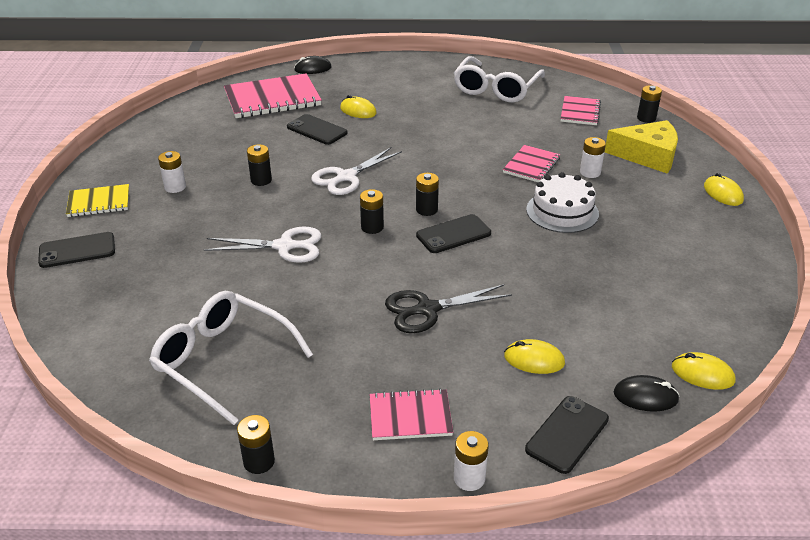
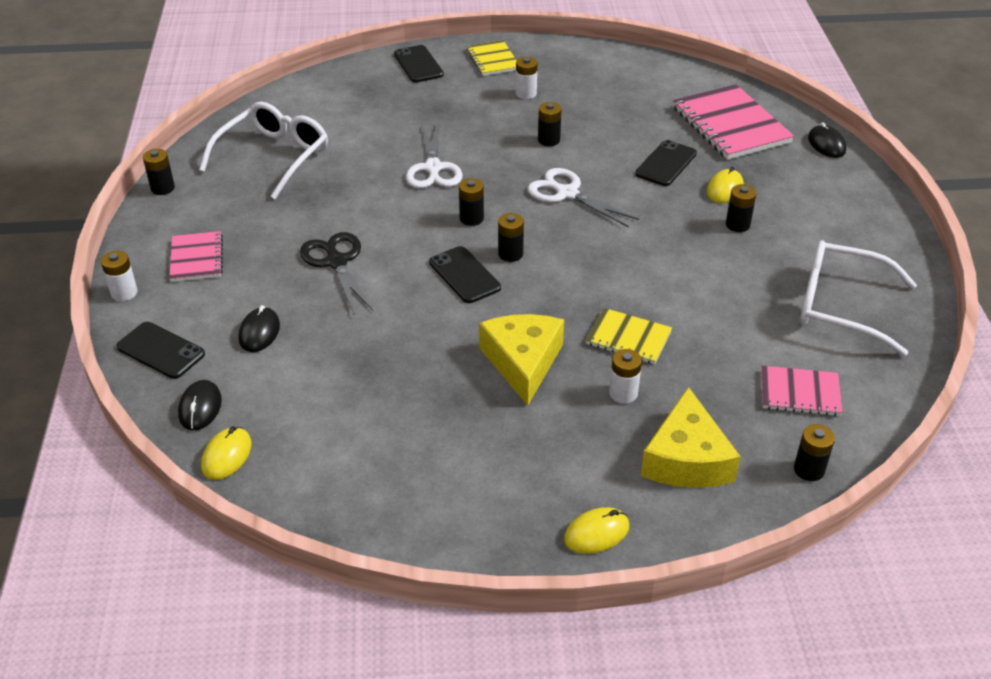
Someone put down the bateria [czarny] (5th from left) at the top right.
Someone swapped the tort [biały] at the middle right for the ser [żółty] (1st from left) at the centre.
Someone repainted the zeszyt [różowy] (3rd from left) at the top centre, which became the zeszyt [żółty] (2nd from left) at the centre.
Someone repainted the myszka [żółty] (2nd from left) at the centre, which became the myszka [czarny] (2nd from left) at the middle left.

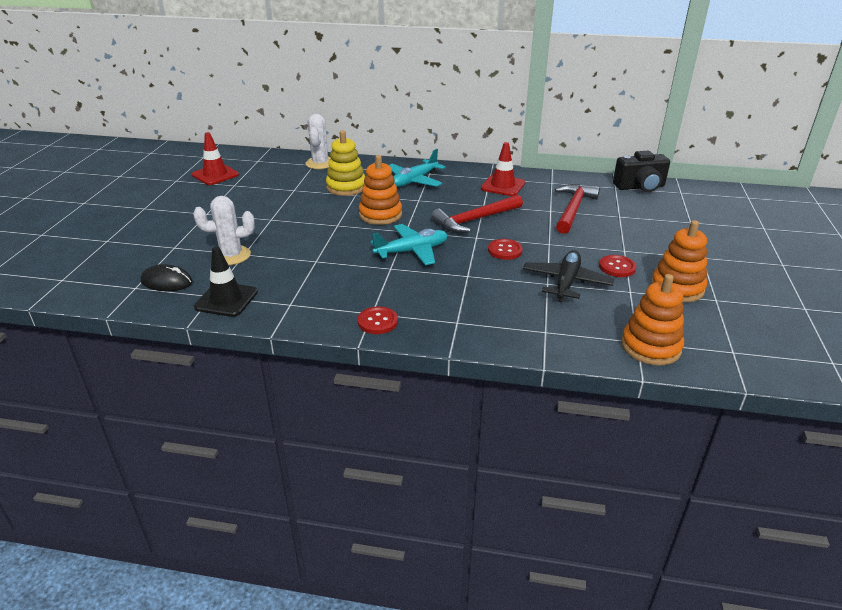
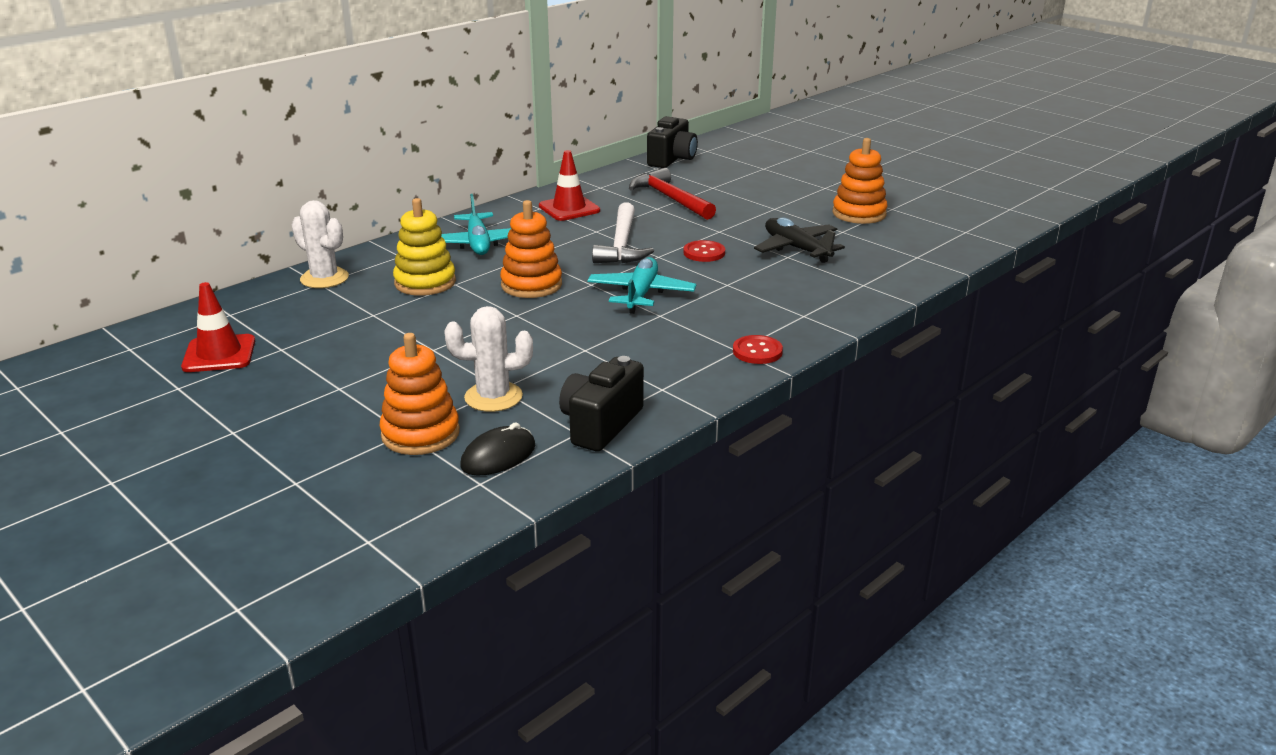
Someone took away the guzik [czerwony] (3rd from left) at the middle right.
Someone carried the zabawka nakładanka [pomarańczowy] (2nd from left in the first image) from the middle right to the middle left.
Someone swapped the pachołek [czarny] at the middle left for the aparat fotograficzny [czarny] (1st from left) at the centre.
Someone repainted the młotek [czerwony] (1st from left) at the centre, which became the młotek [biały] at the top centre.
Someone rotated the kaktus [biały] (1st from left in the first image) at the middle left by 60 degrees clockwise.

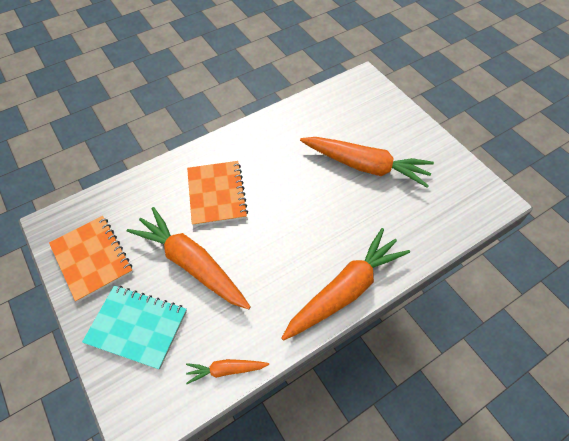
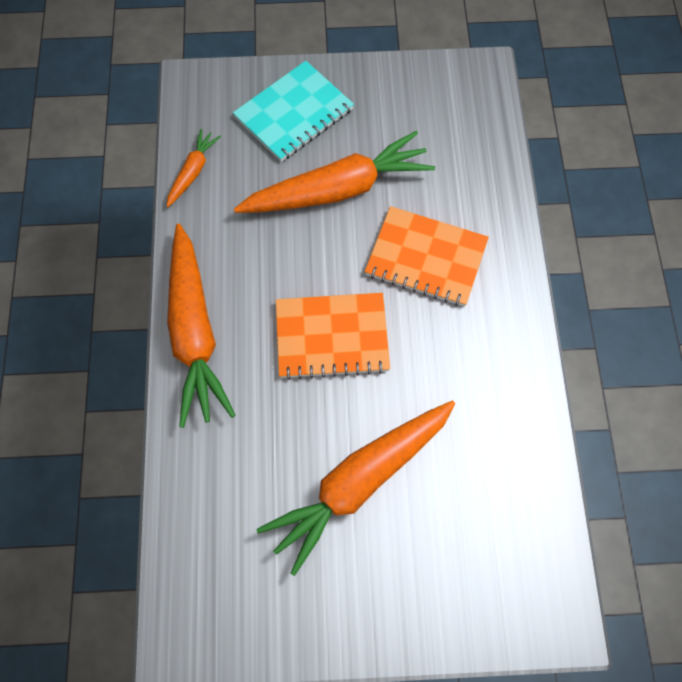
Someone carried the zeszyt [pomarańczowy] (1st from left) from the middle left to the centre.

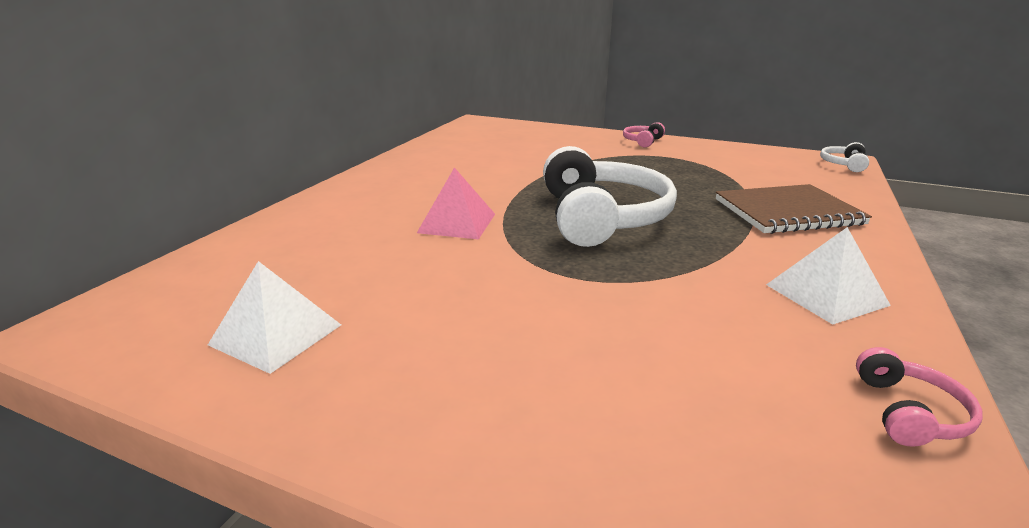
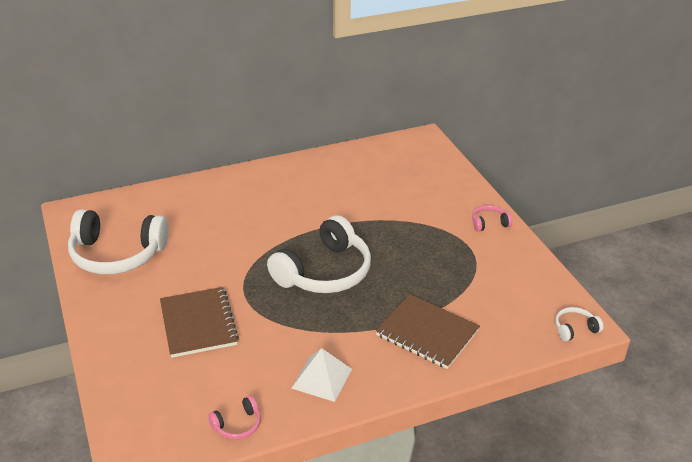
Someone took away the piramida [różowy] at the centre.
Someone put down the zeszyt [brązowy] (1st from left) at the bottom left.
Someone swapped the piramida [biały] (1st from left) at the middle left for the słuchawki [biały] (1st from left) at the middle left.

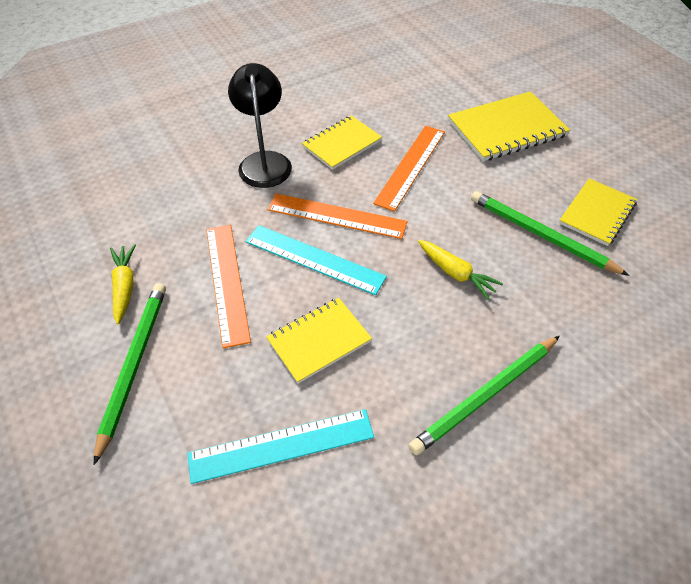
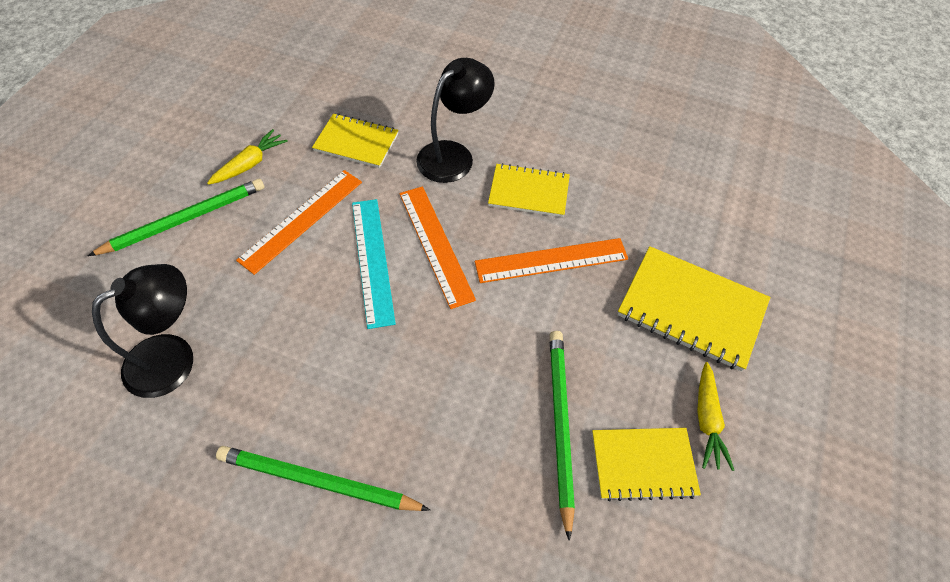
Someone carried the zeszyt [żółty] (1st from left) from the centre to the top centre.
Someone carried the marchewka [żółty] (2nd from left) from the centre to the bottom right.
Someone swapped the linijka [turkusowy] (1st from left) at the bottom centre for the lampka [czarny] (1st from left) at the middle left.

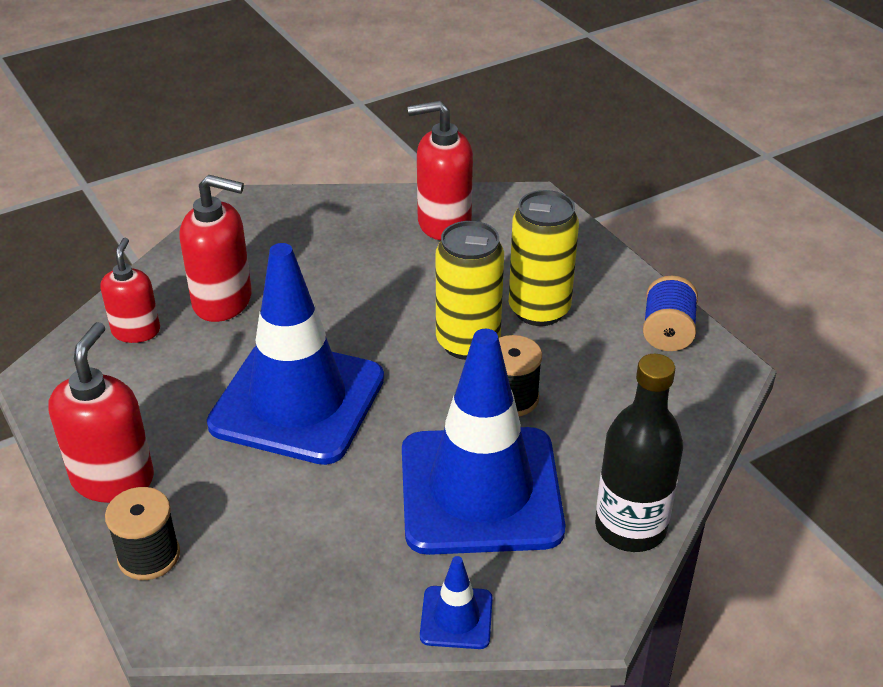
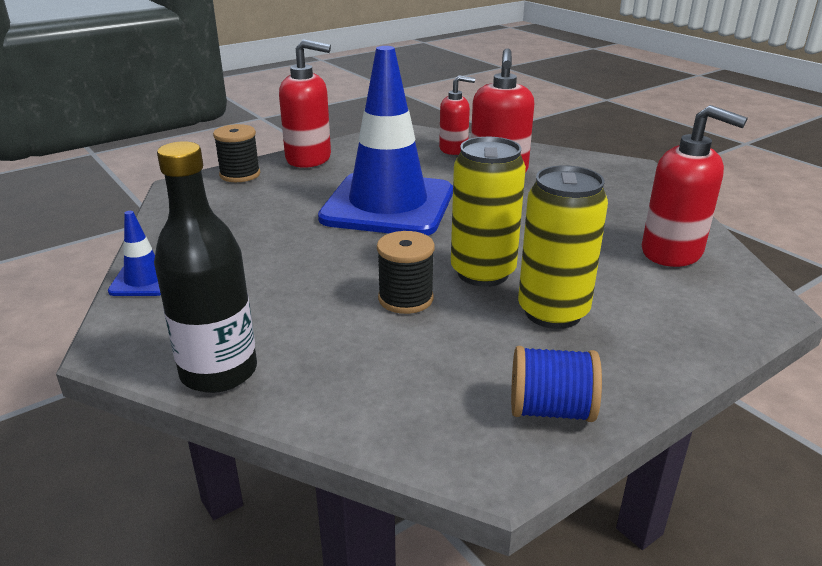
Someone took away the pachołek [niebieski] (3rd from left) at the centre.
Someone rotated the dozownik mydła [czerwony] (4th from left) at the top centre by 135 degrees clockwise.

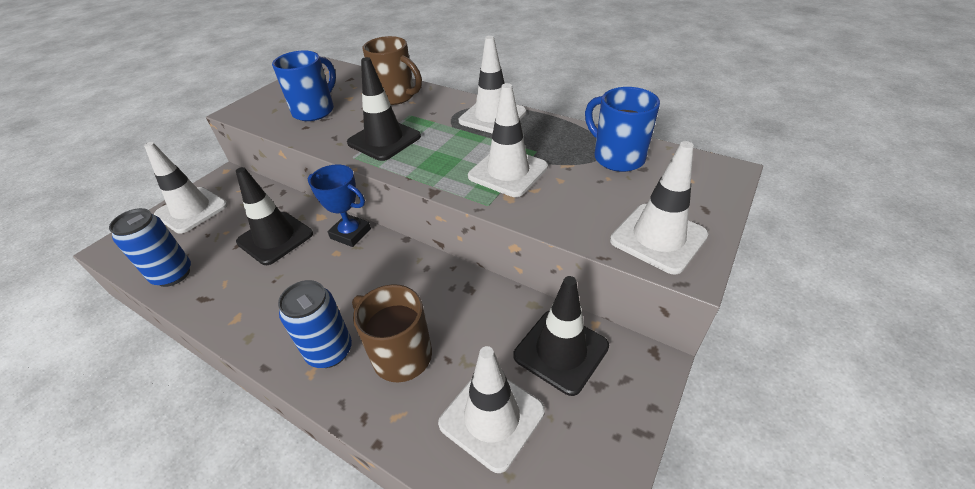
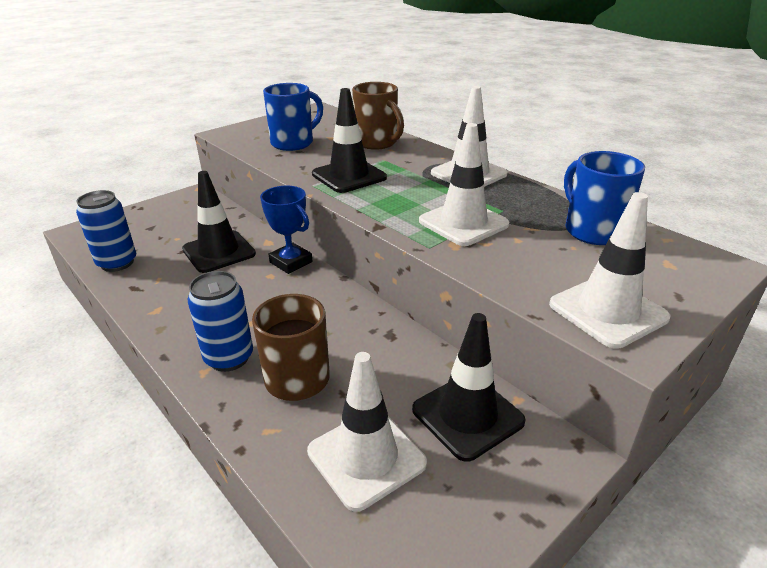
Someone took away the pachołek [biały] (1st from left) at the middle left.

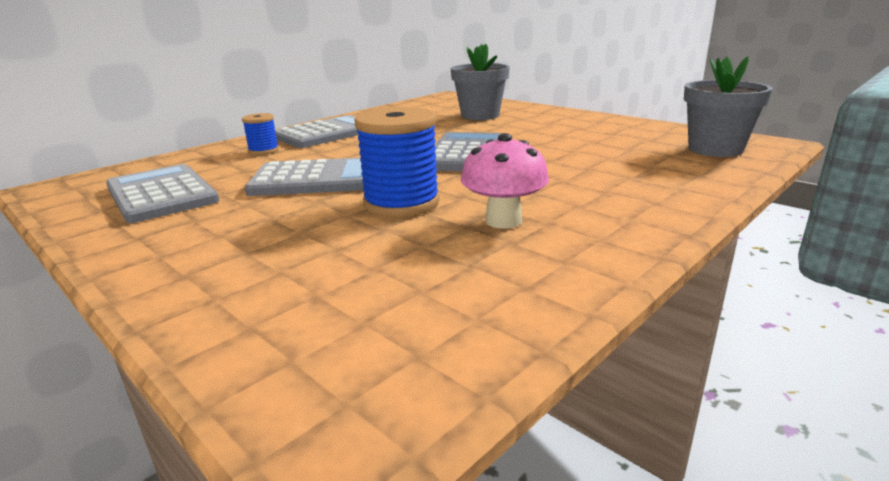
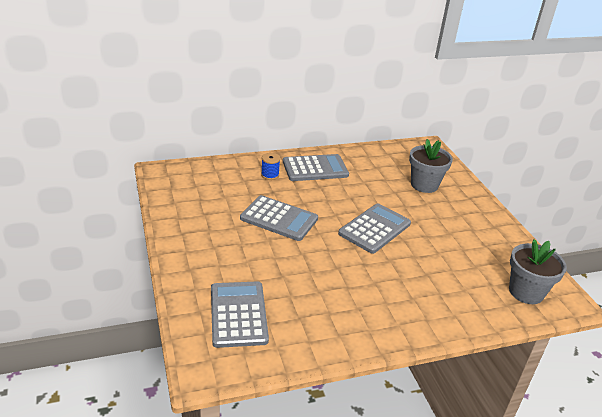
Someone took away the szpulka [niebieski] (2nd from left) at the centre.
Someone took away the grzyb [różowy] at the centre.
Someone carried the kalkulator [szary] (1st from left) from the middle left to the bottom centre.

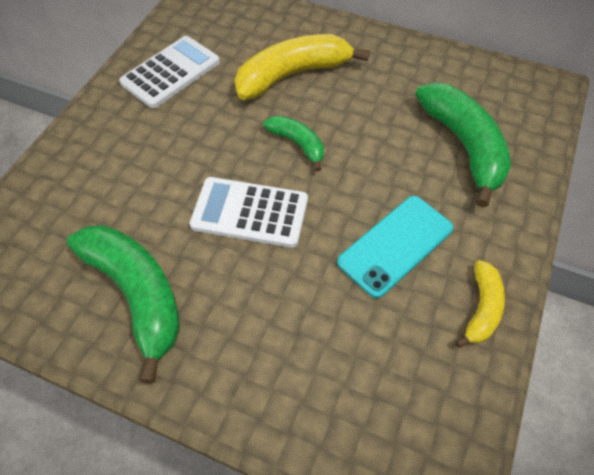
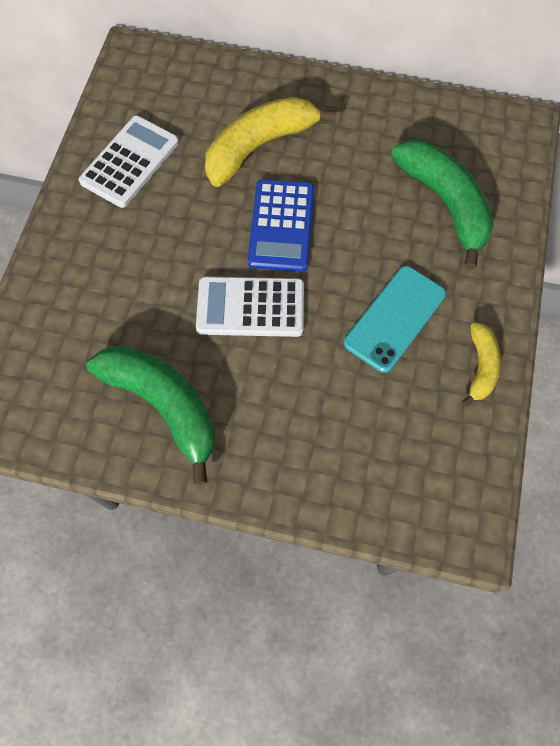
Someone swapped the banan [zielony] (2nd from left) at the top centre for the kalkulator [niebieski] at the top centre.

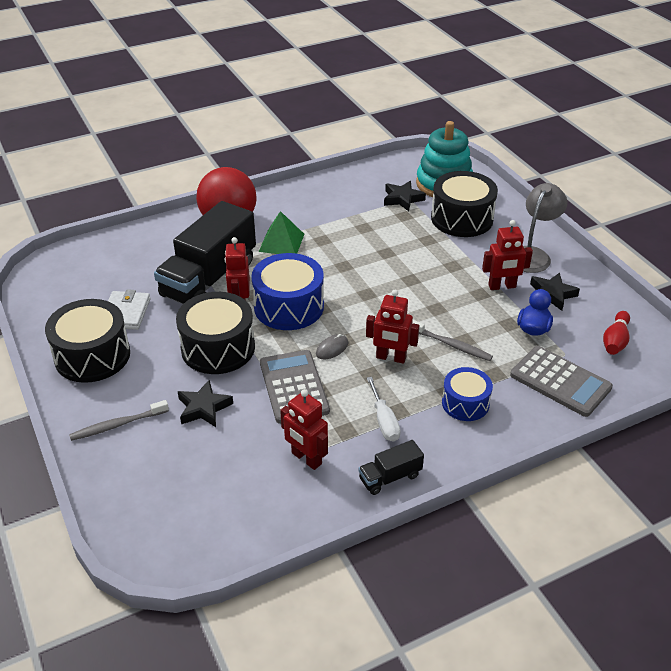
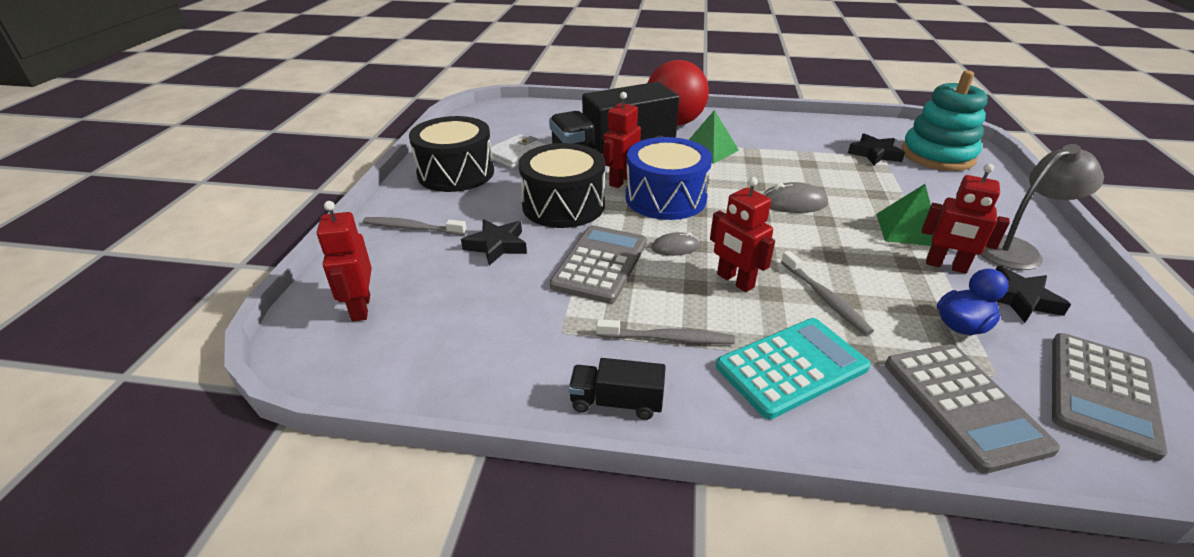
Someone took away the bęben [czarny] (3rd from left) at the top right.
Someone put down the myszka [szary] (2nd from left) at the centre.
Someone put down the piramida [zielony] (2nd from left) at the middle right.
Someone carried the robot [czerwony] (2nd from left in the first image) from the centre to the middle left.
Someone swapped the śrubokręt [biały] at the centre for the szczoteczka do zębów [szary] (2nd from left) at the centre.
Someone swapped the bęben [niebieski] (2nd from left) at the middle right for the kalkulator [turkusowy] at the centre.
Someone swapped the kręgiel [czerwony] at the middle right for the kalkulator [szary] (3rd from left) at the bottom right.

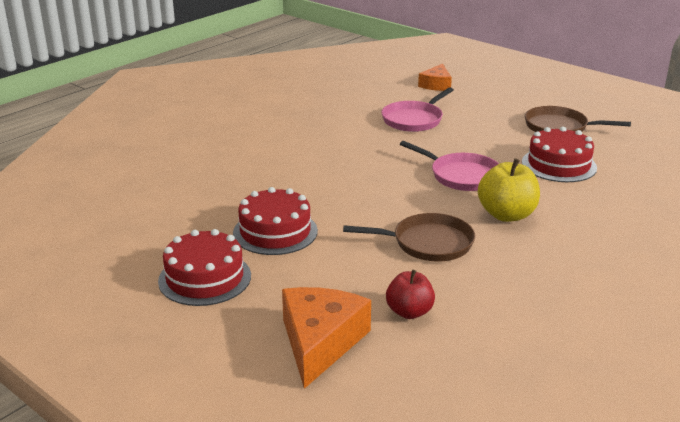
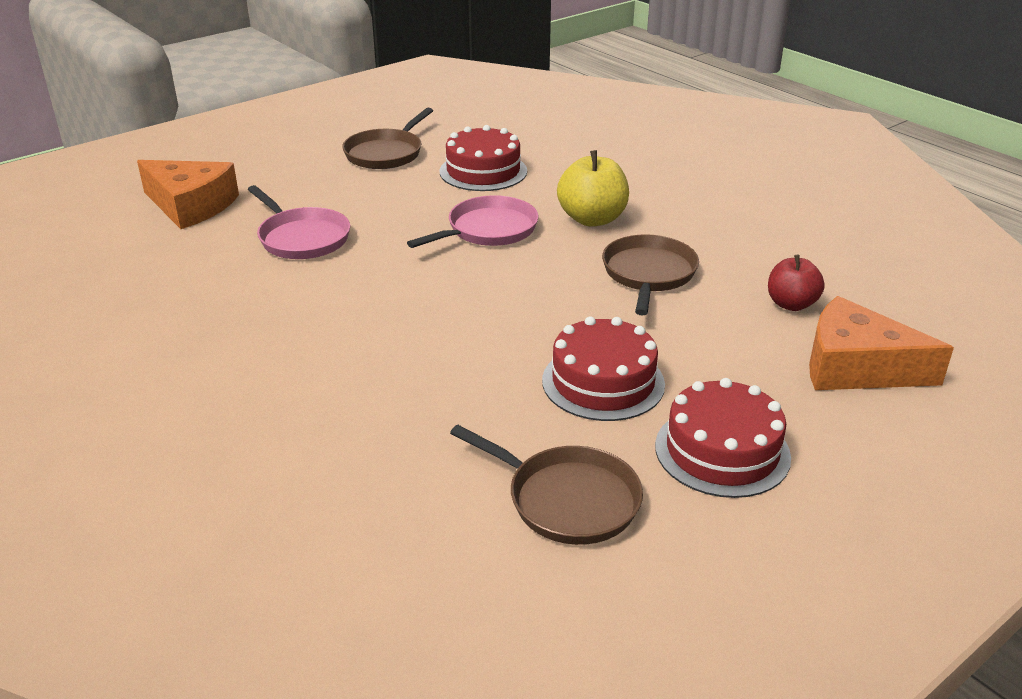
Someone put down the patelnia [brązowy] (2nd from left) at the bottom centre.
Someone scaled the ser [pomarańczowy] (2nd from left in the first image) at the top centre by 1.64.

